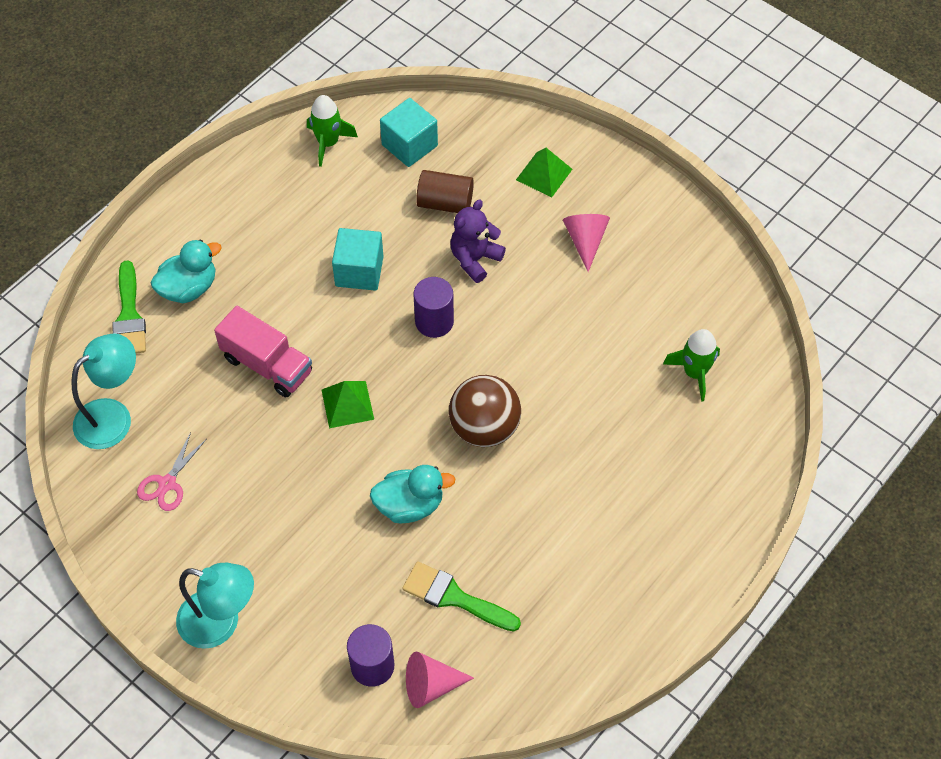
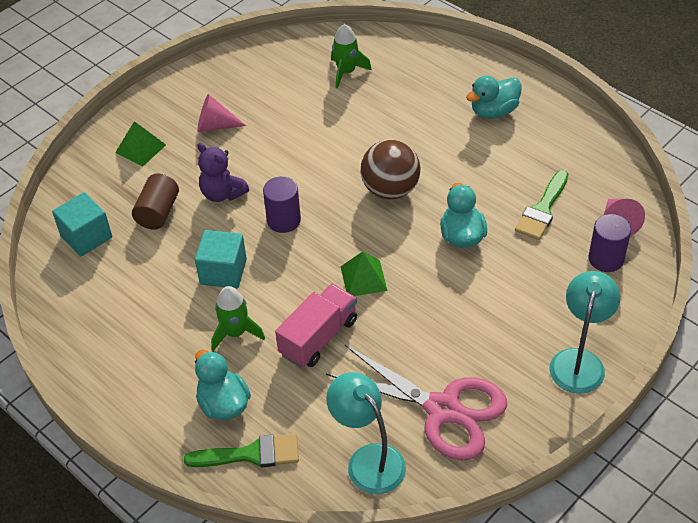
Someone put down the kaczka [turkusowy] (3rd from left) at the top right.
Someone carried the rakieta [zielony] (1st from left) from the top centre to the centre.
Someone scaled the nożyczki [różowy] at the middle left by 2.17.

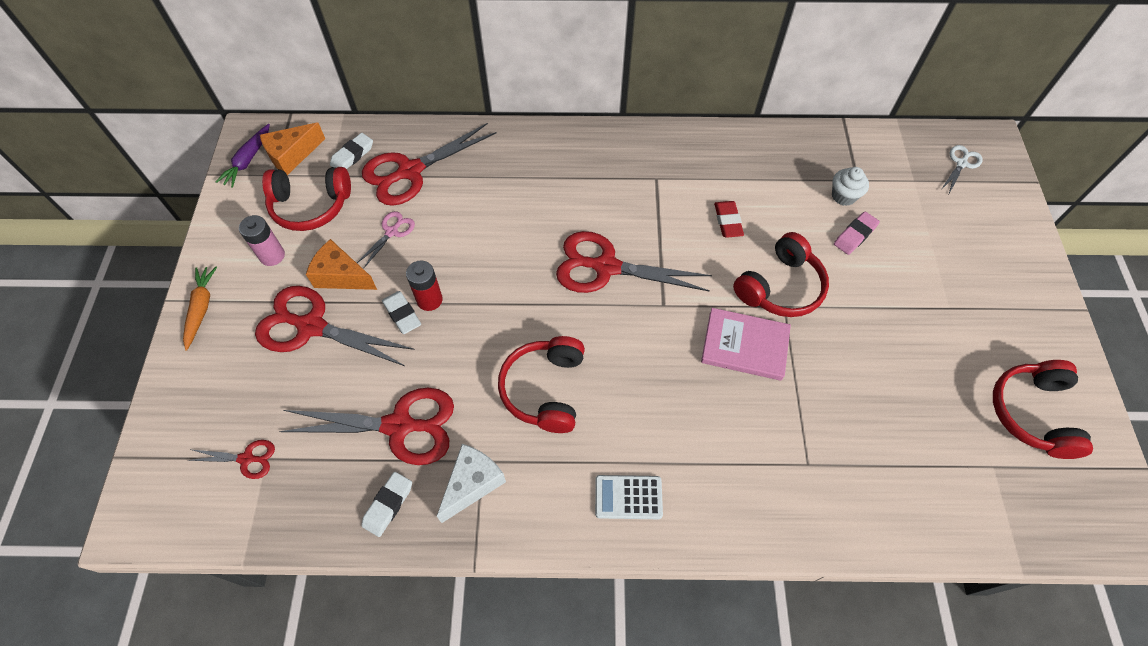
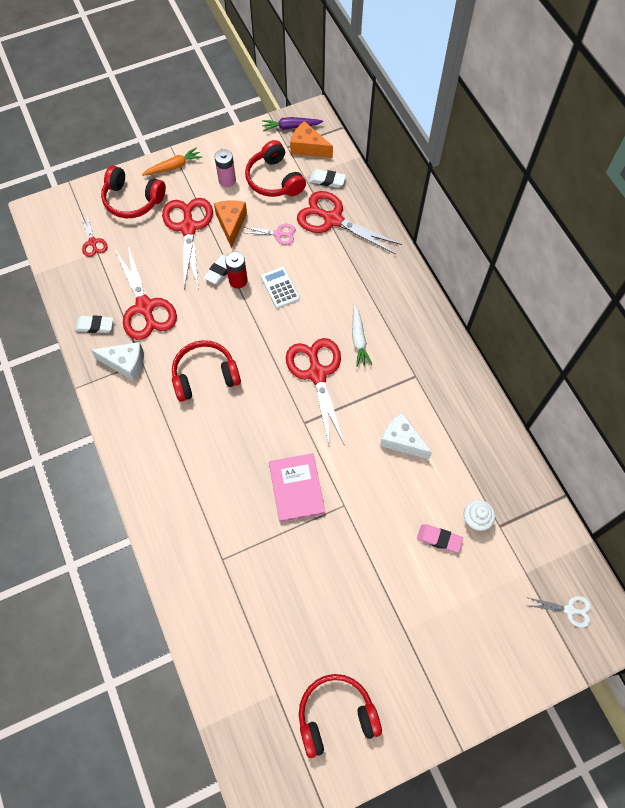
Someone put down the marchewka [biały] at the centre.
Someone carried the kalkulator [biały] from the bottom centre to the centre.
Someone carried the słuchawki [czerwony] (3rd from left in the first image) from the middle right to the top left.
Someone swapped the gumka do mazania [czerwony] at the centre for the ser [biały] (2nd from left) at the centre.

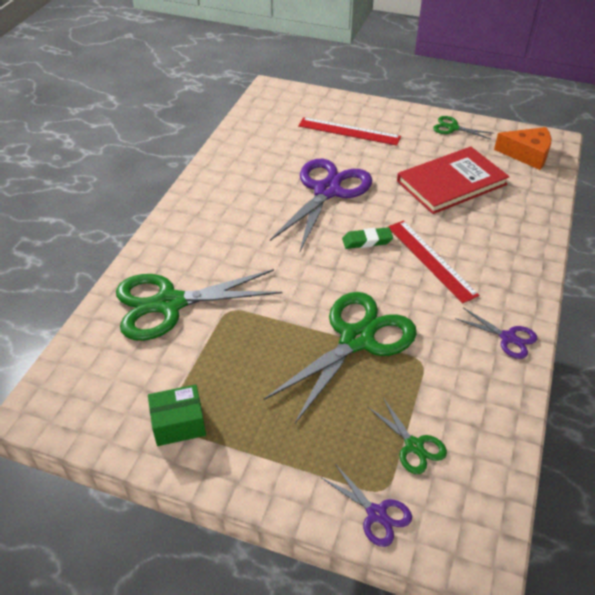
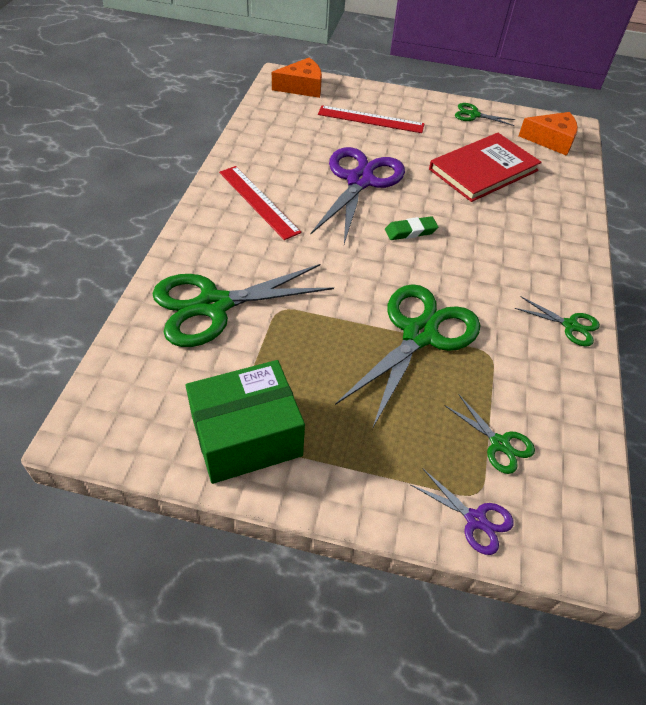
Someone put down the ser [pomarańczowy] (1st from left) at the top centre.
Someone carried the linijka [czerwony] (2nd from left in the first image) from the middle right to the top centre.
Someone repainted the nożyczki [fioletowy] (3rd from left) at the middle right, which became the nożyczki [zielony] (5th from left) at the middle right.
Someone scaled the pudełko [zielony] at the bottom left by 1.74.

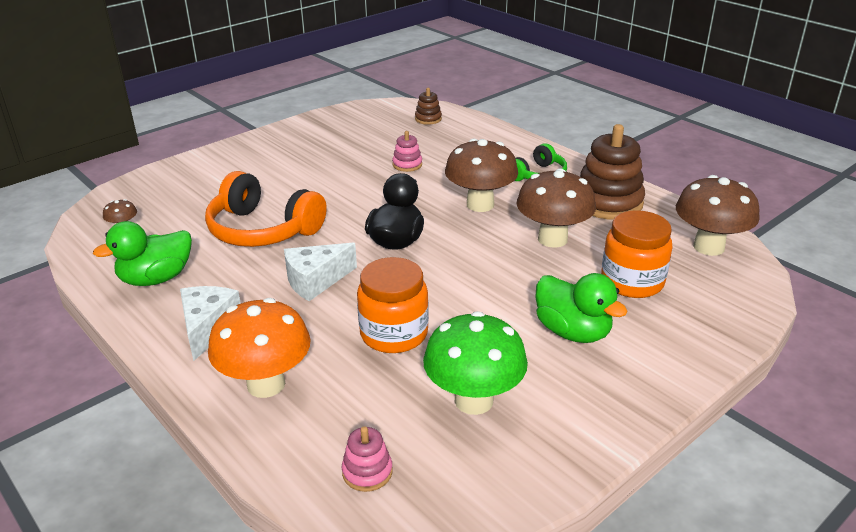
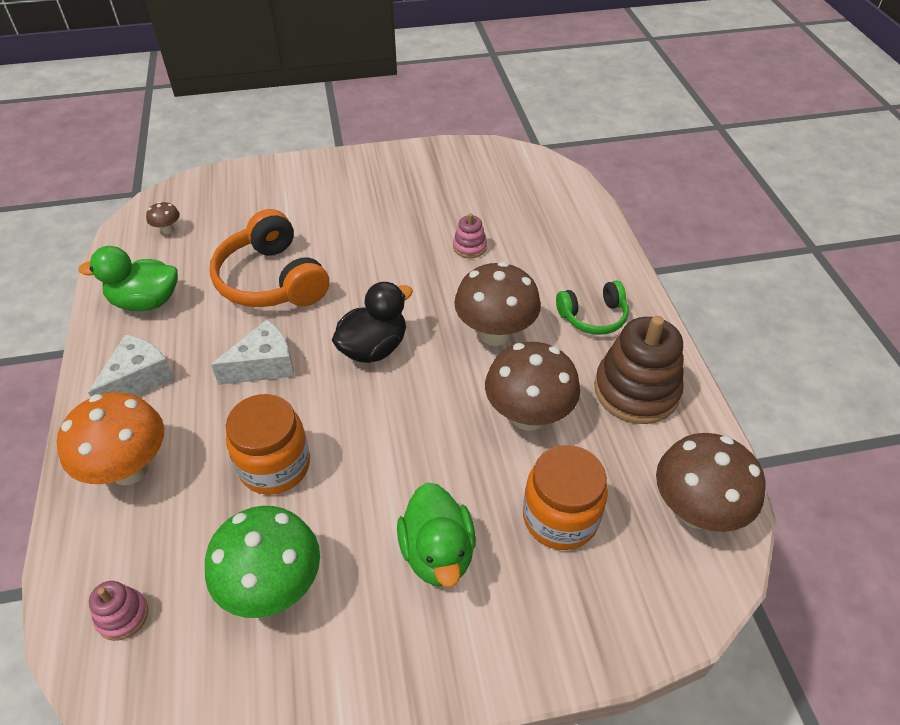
Someone took away the zabawka nakładanka [brązowy] (1st from left) at the top centre.
Someone rotated the ser [biały] (2nd from left) at the centre by 150 degrees clockwise.

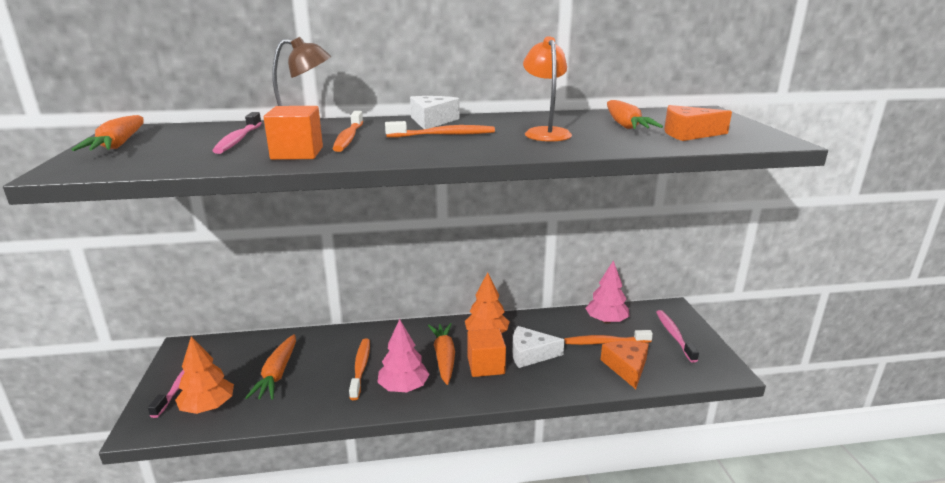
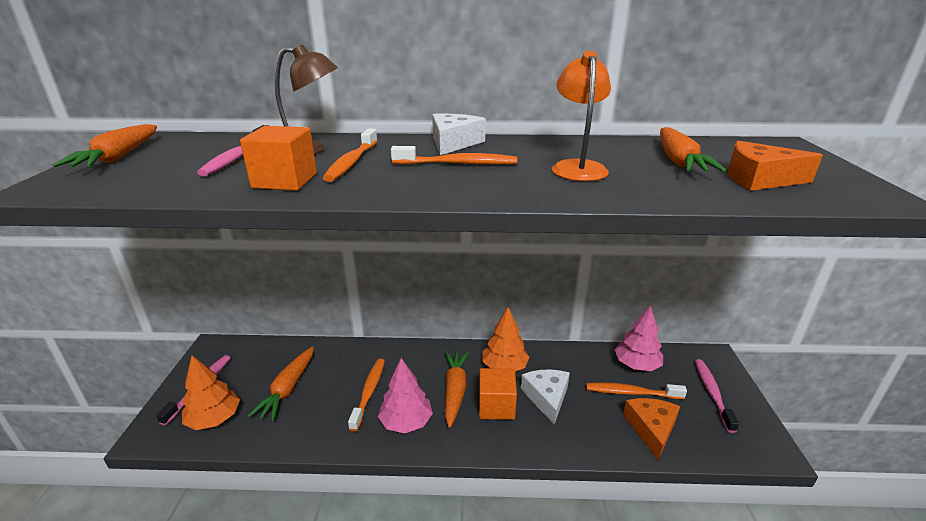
Someone rotated the ser [biały] (2nd from left) at the bottom centre by 75 degrees clockwise.

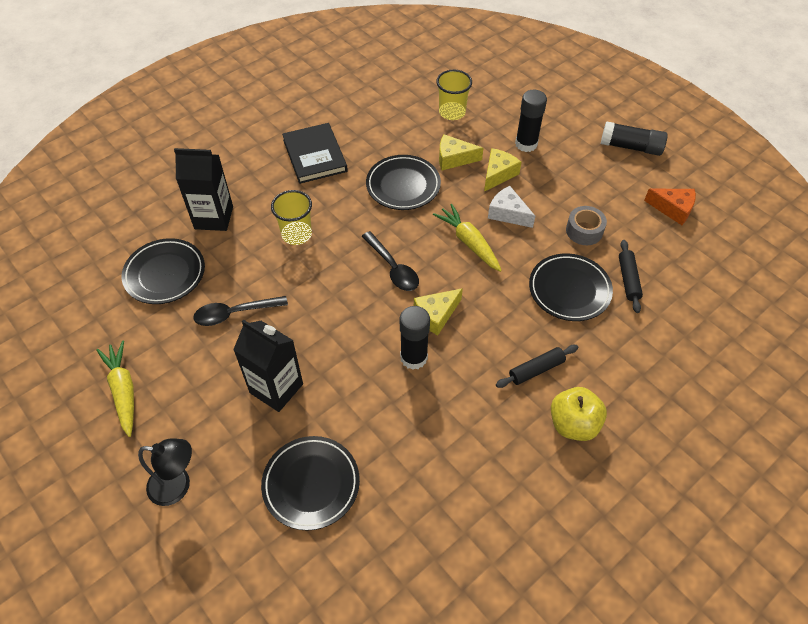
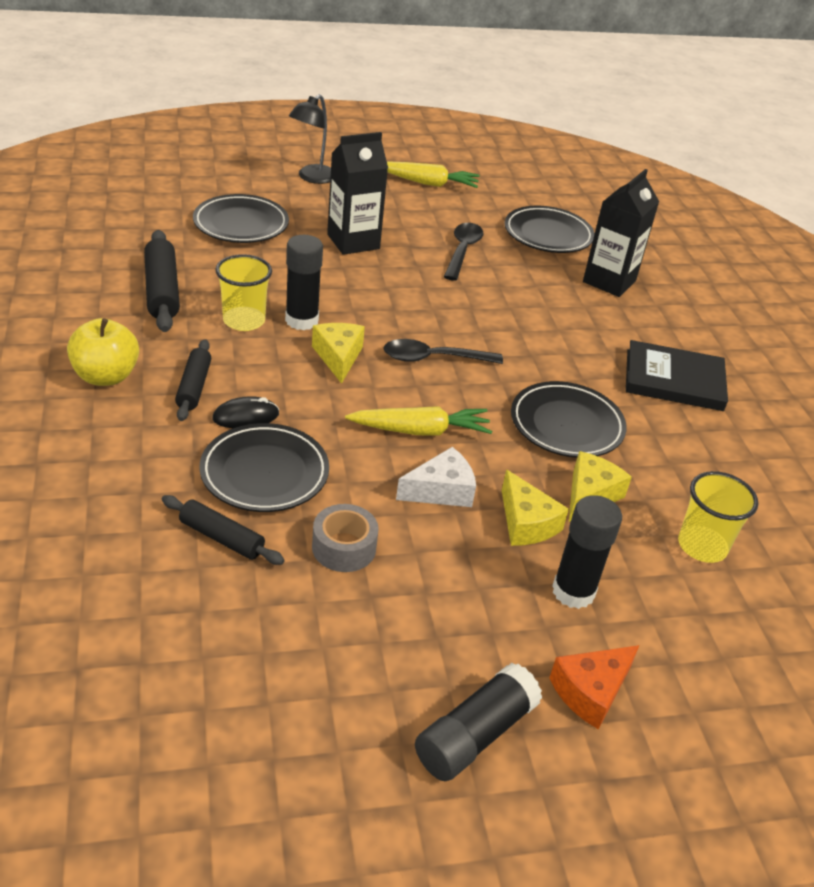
Someone put down the wałek do ciasta [czarny] (1st from left) at the top left.
Someone put down the myszka [czarny] at the middle left.
Someone carried the szklanka [żółty] (1st from left) from the centre to the top left.
Someone carried the ser [pomarańczowy] from the top right to the bottom right.

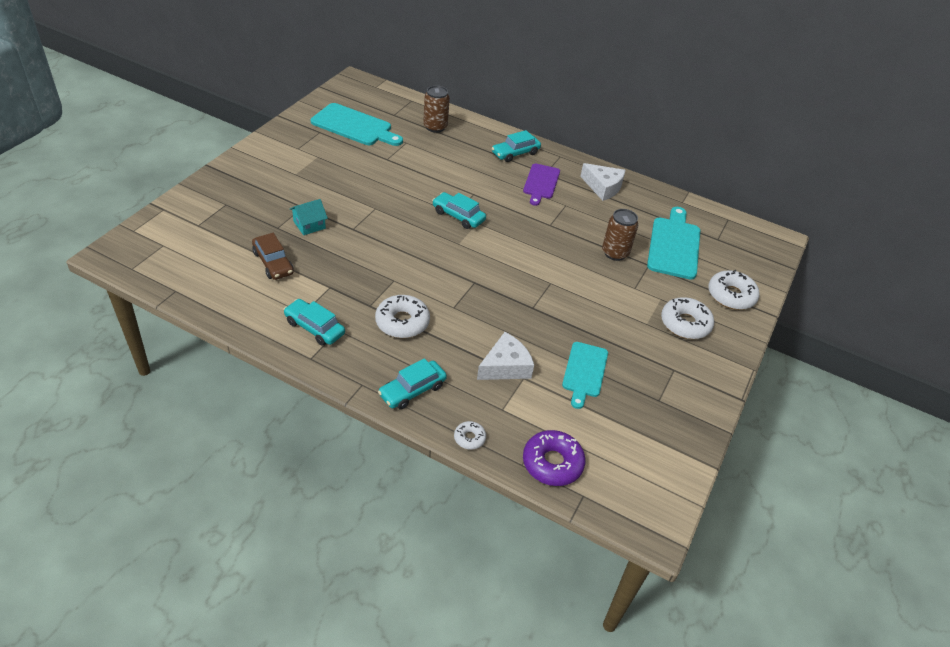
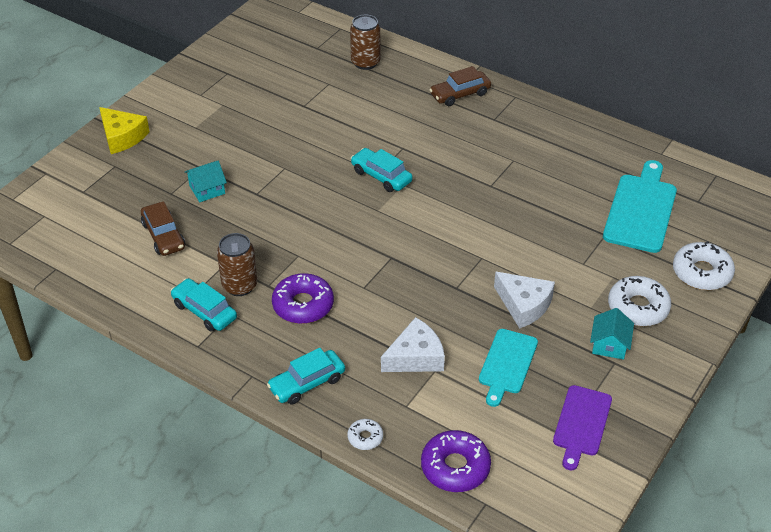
Someone took away the deska do krojenia [turkusowy] (1st from left) at the top centre.
Someone put down the ser [żółty] at the top left.
Someone put down the domek [turkusowy] (2nd from left) at the middle right.
Someone carried the deska do krojenia [fioletowy] from the top centre to the bottom right.
Someone carried the ser [biały] (2nd from left) from the top centre to the middle right.
Someone carried the puszka [brązowy] (2nd from left in the first image) from the centre to the middle left.
Someone repainted the donut [biały] (1st from left) at the centre, which became the donut [fioletowy] (1st from left) at the centre.
Someone repainted the samochód [turkusowy] (4th from left) at the top centre, which became the samochód [brązowy] (2nd from left) at the top centre.

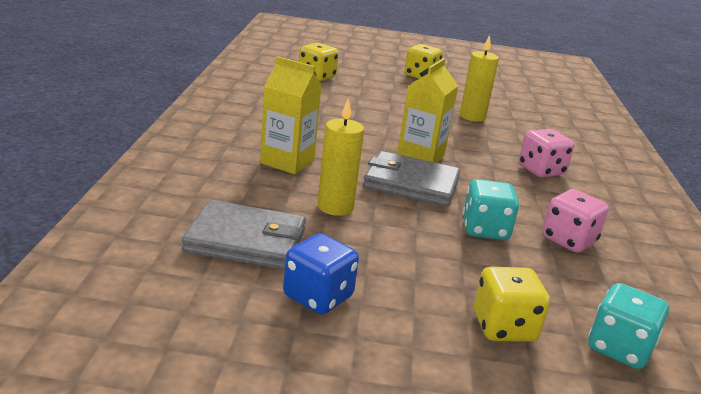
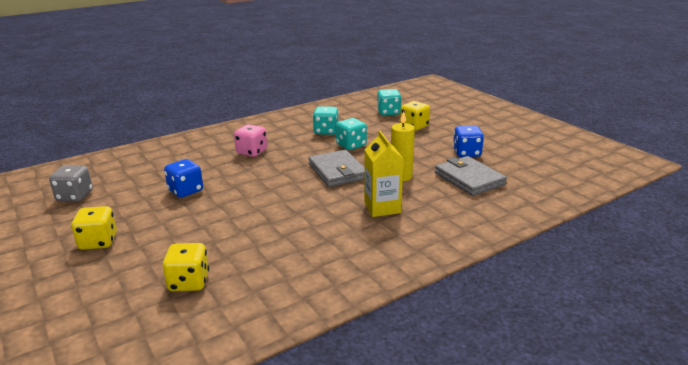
Someone took away the karton mleka [żółty] (2nd from left) at the top centre.
Someone put down the kostka do gry [szary] at the middle left.
Someone swapped the świeca [żółty] (2nd from left) at the top right for the kostka do gry [niebieski] (1st from left) at the middle left.
Someone repainted the kostka do gry [różowy] (2nd from left) at the middle right, which became the kostka do gry [turkusowy] (1st from left) at the top centre.

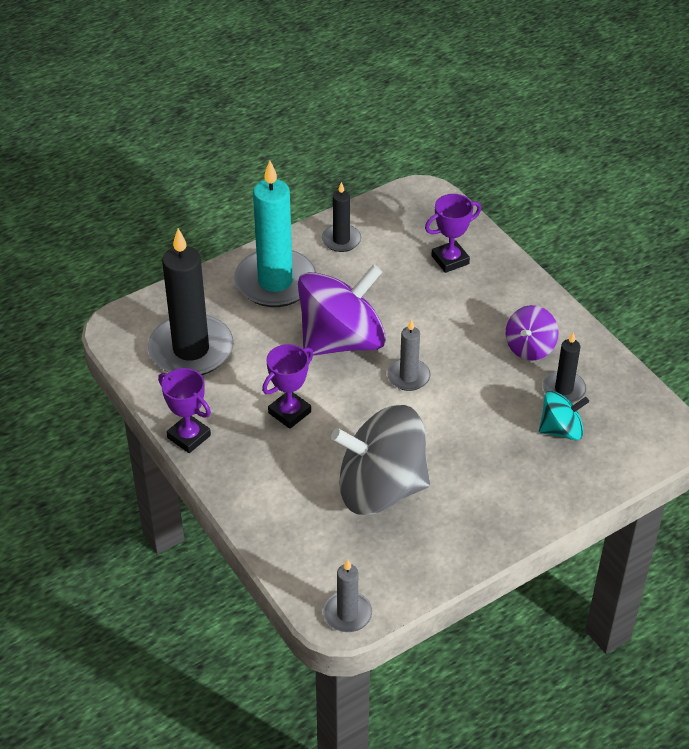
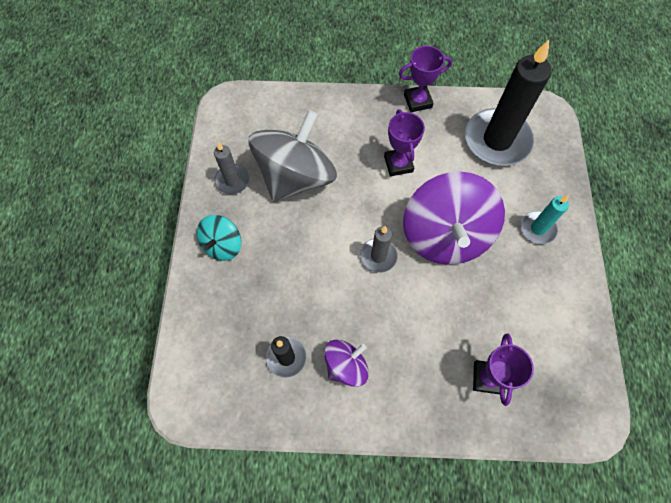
Someone took away the świeca [czarny] (2nd from left) at the top centre.
Someone carried the świeca [szary] (1st from left) from the bottom centre to the centre.
Someone carried the bączek [turkusowy] from the middle right to the middle left.
Someone rotated the bączek [fioletowy] (2nd from left in the first image) at the middle right by 75 degrees clockwise.
Someone scaled the świeca [turkusowy] at the top centre by 0.50.

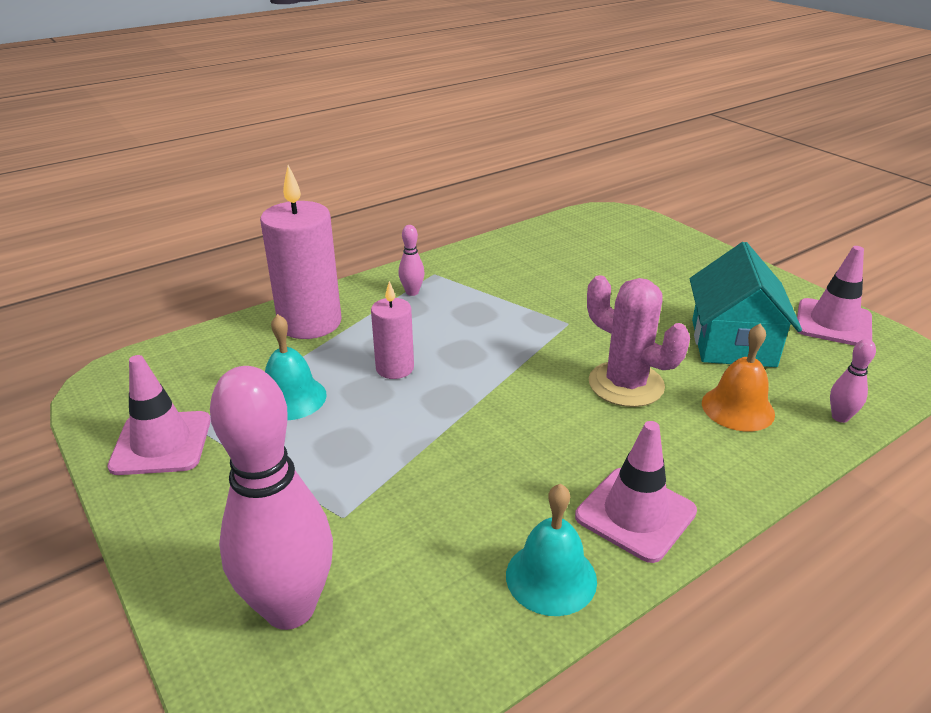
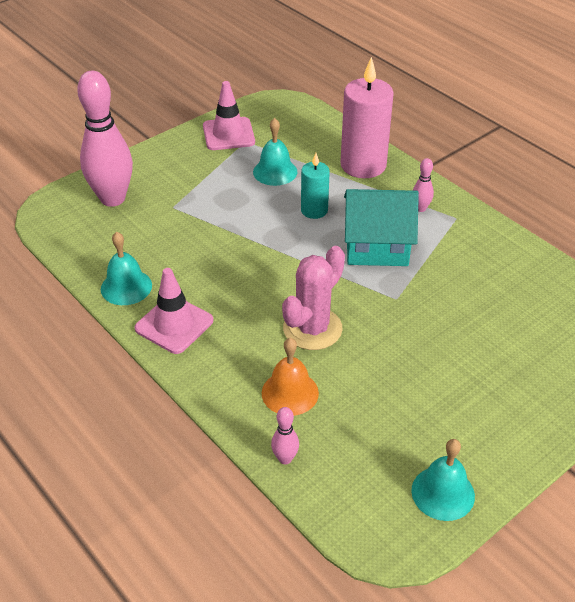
Someone carried the domek [turkusowy] from the middle right to the centre.
Someone swapped the pachołek [różowy] (3rd from left) at the middle right for the dzwonek [turkusowy] (3rd from left) at the bottom right.
Someone repainted the świeca [różowy] (2nd from left) at the centre, which became the świeca [turkusowy] at the top centre.

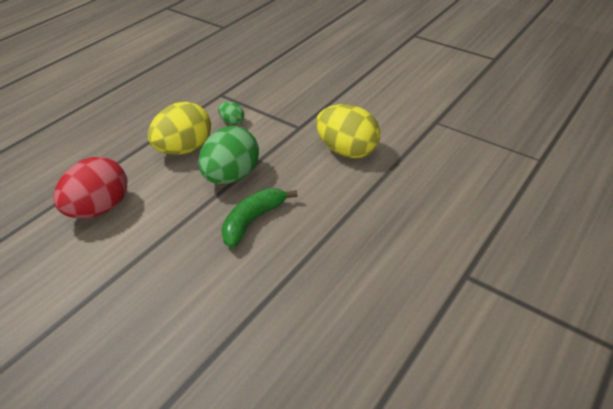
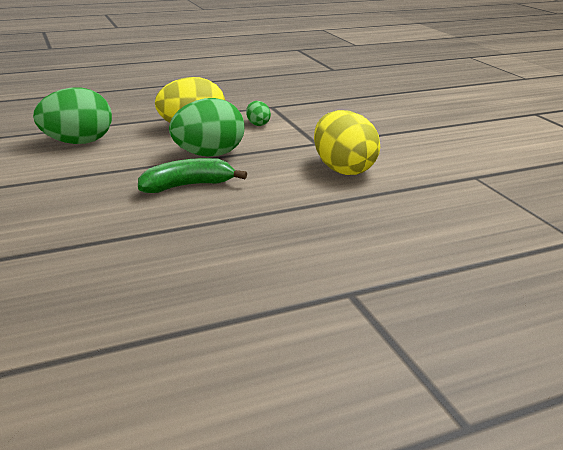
Someone repainted the jajko [czerwony] at the middle left, which became the jajko [zielony] (1st from left) at the top left.

